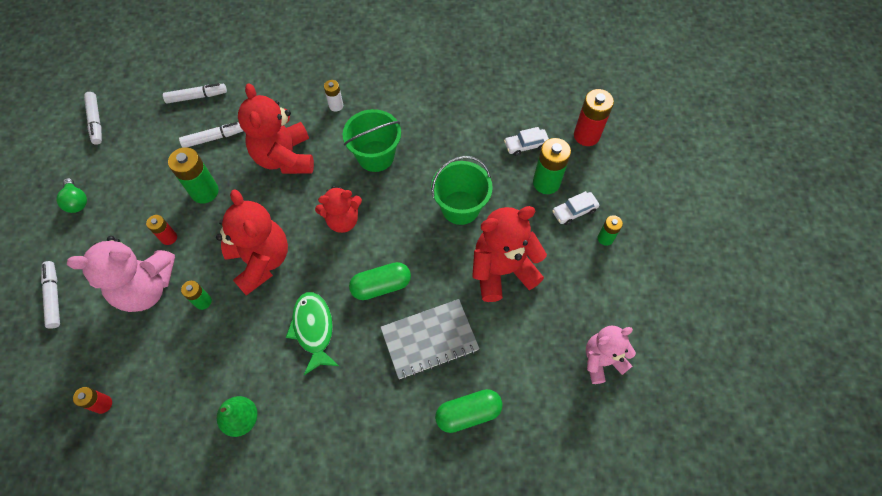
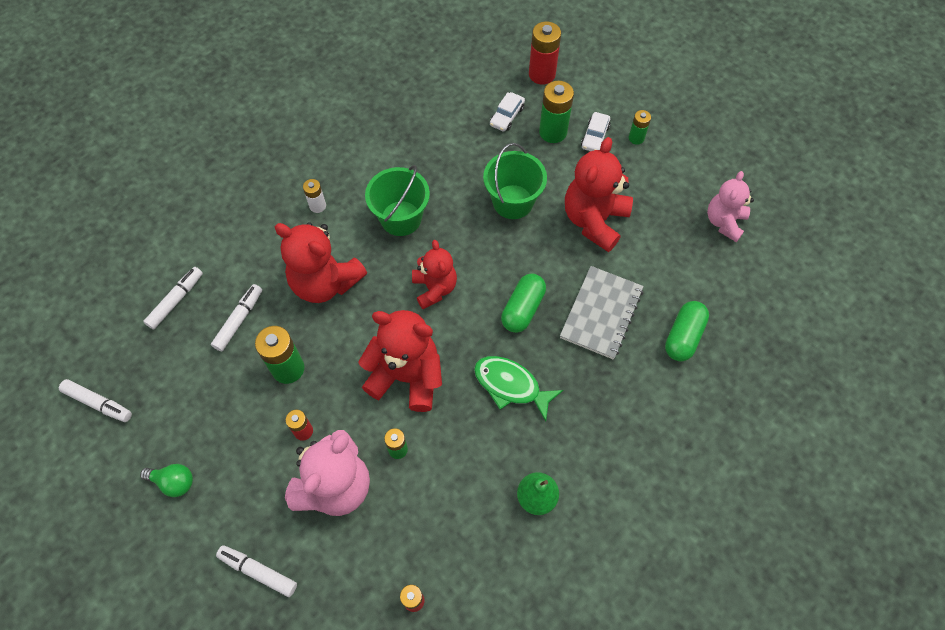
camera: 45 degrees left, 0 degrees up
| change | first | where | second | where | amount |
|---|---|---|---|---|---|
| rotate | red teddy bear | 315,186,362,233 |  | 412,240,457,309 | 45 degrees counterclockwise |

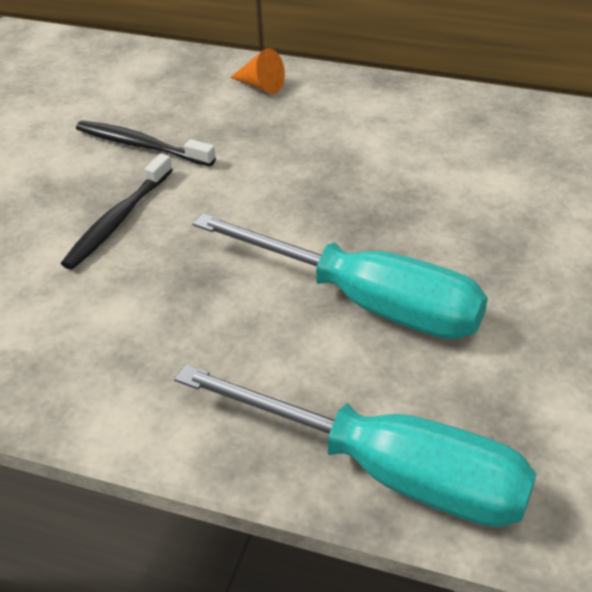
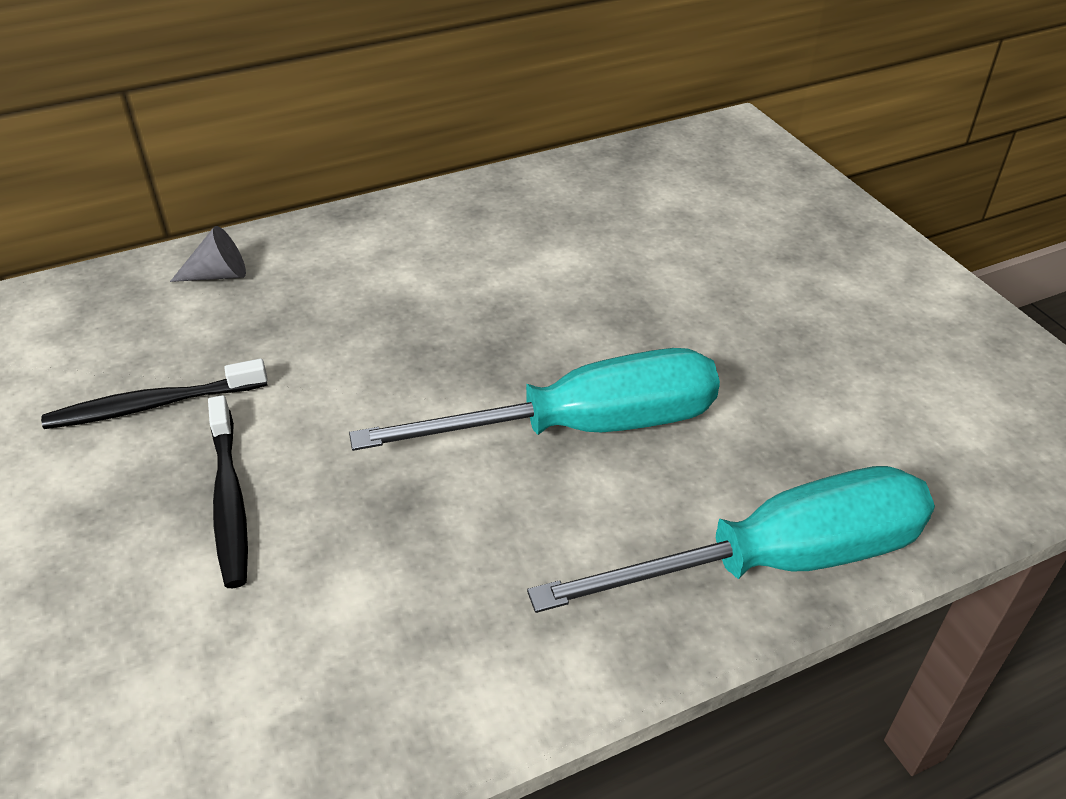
camera: 45 degrees left, 0 degrees up
| change | first | where | second | where | amount |
|---|---|---|---|---|---|
| recolor | orange cone | 230,48,285,94 | grey cone | 170,226,246,282 |  |

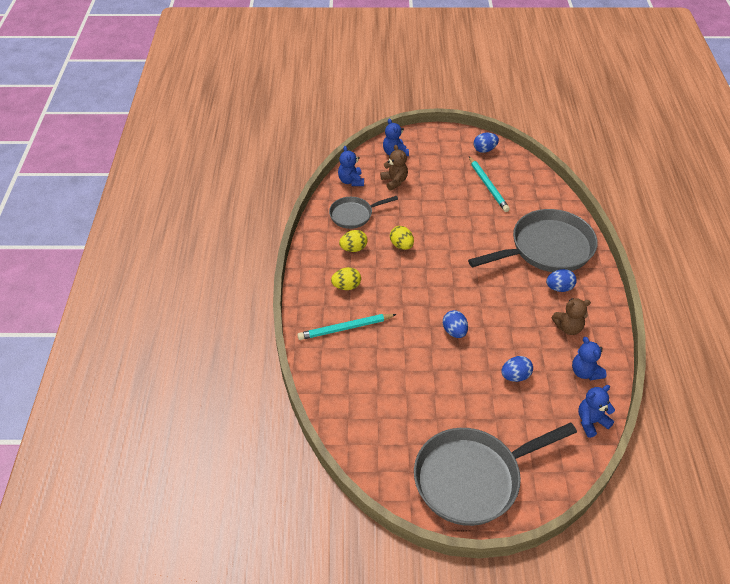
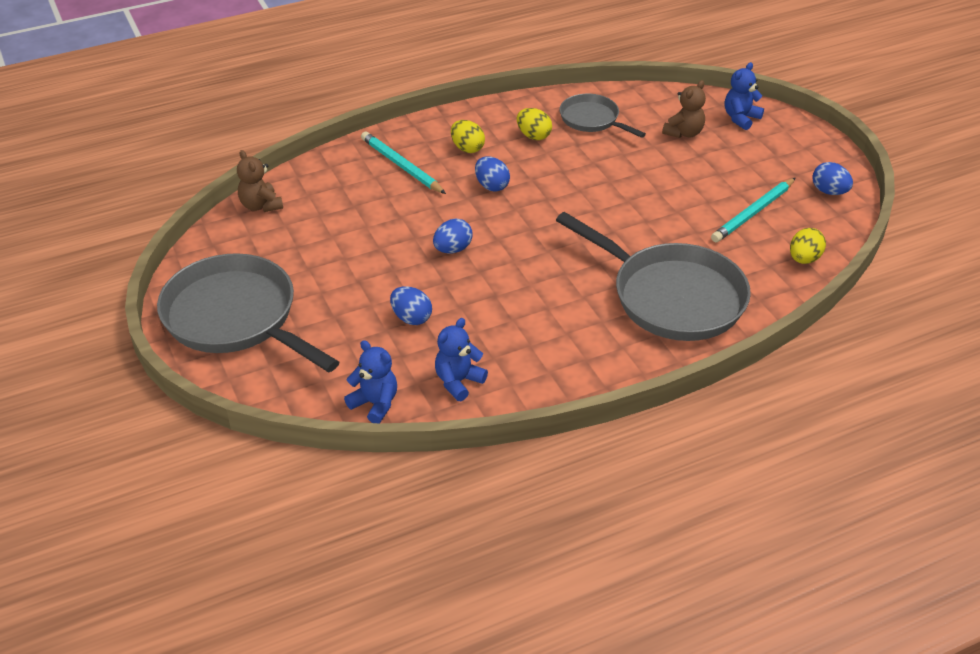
camera: 65 degrees right, 5 degrees down
| change | first | where | second | where | amount |
|---|---|---|---|---|---|
| move | brown teddy bear | 552,298,591,335 |  | 237,150,283,212 |  |
| move | blue egg | 546,269,576,292 |  | 475,156,510,192 |  |
| move | yellow egg | 390,226,414,250 |  | 790,228,826,264 |  |
| delete | blue teddy bear | 338,146,364,186 |  |  |  |

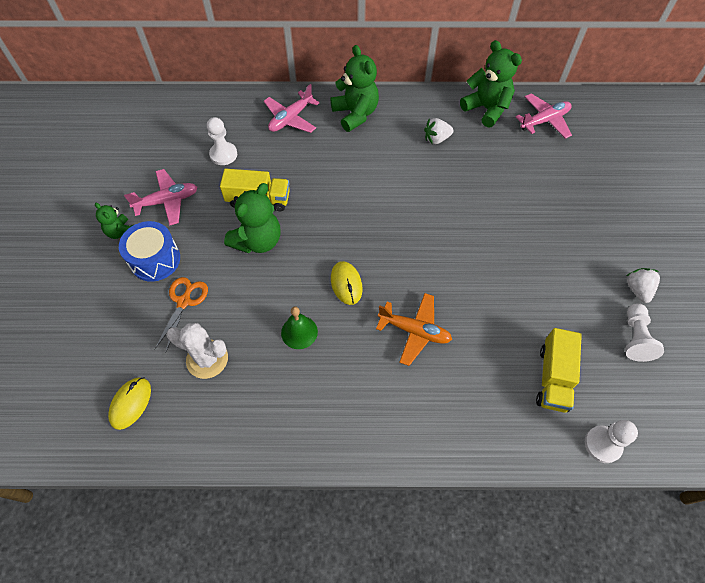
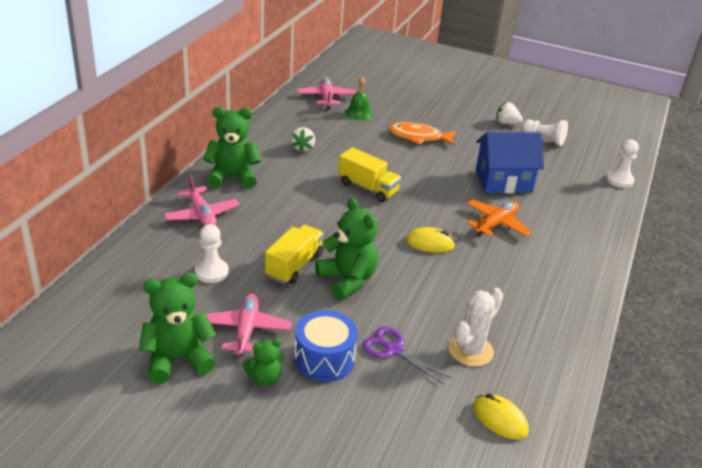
camera: 70 degrees left, 25 degrees down
| change | first | where | second | where | amount |
|---|---|---|---|---|---|
| move | green teddy bear | 460,40,522,128 |  | 139,273,216,383 |  |
| move | yellow truck | 536,328,582,412 |  | 338,147,402,202 |  |
| move | green bell | 281,307,318,349 |  | 345,76,373,120 |  |
| recolor | orange scissors | 154,277,208,353 | purple scissors | 362,327,451,384 |  |
| insert |  |  | orange fish | 389,122,457,146 |  |
| insert |  |  | blue house | 475,132,544,193 |  |

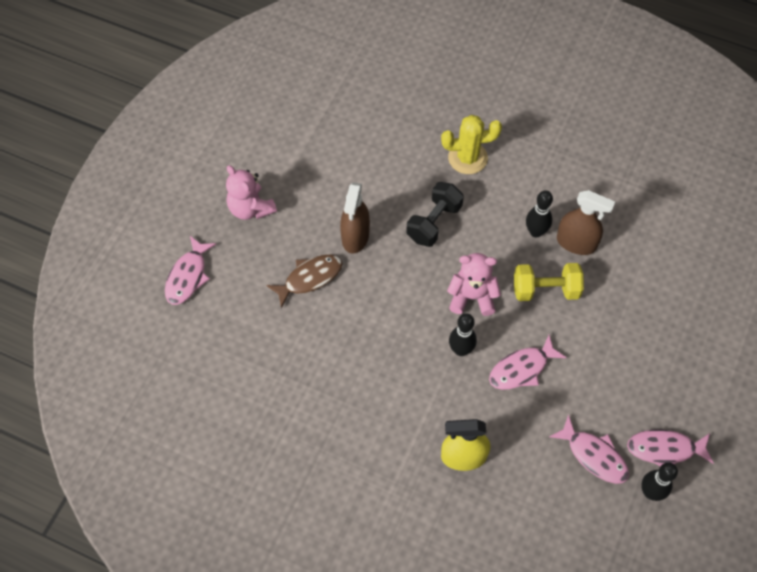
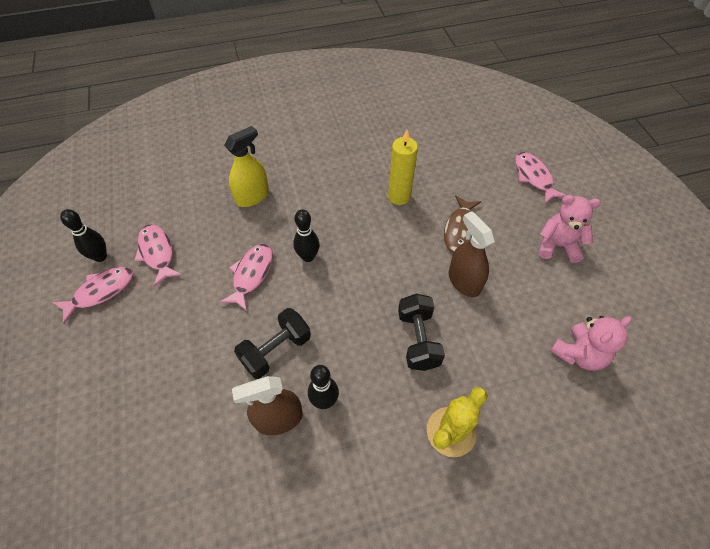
camera: 140 degrees right, 5 degrees down
| change | first | where | second | where | amount |
|---|---|---|---|---|---|
| rotate | pink fish | 549,414,629,484 |  | 134,224,182,287 | 60 degrees clockwise |
| recolor | yellow dumbbell | 514,263,584,301 | black dumbbell | 234,308,311,379 |  |
| insert |  |  | yellow candle | 388,130,418,205 |  |
| move | pink teddy bear | 447,253,501,316 |  | 550,316,632,371 |  |

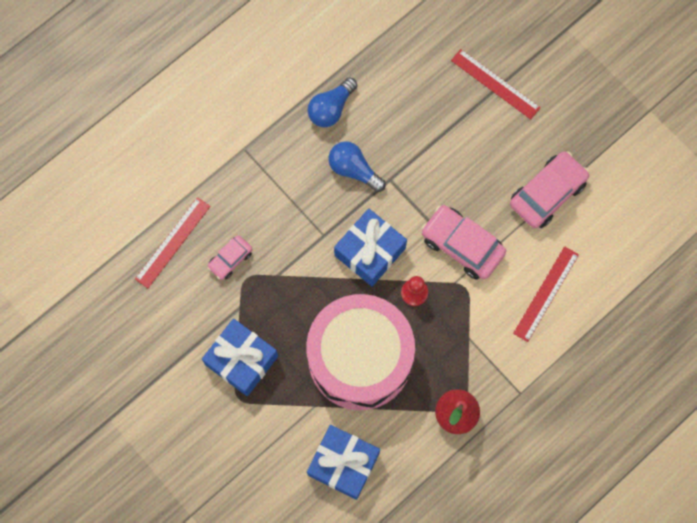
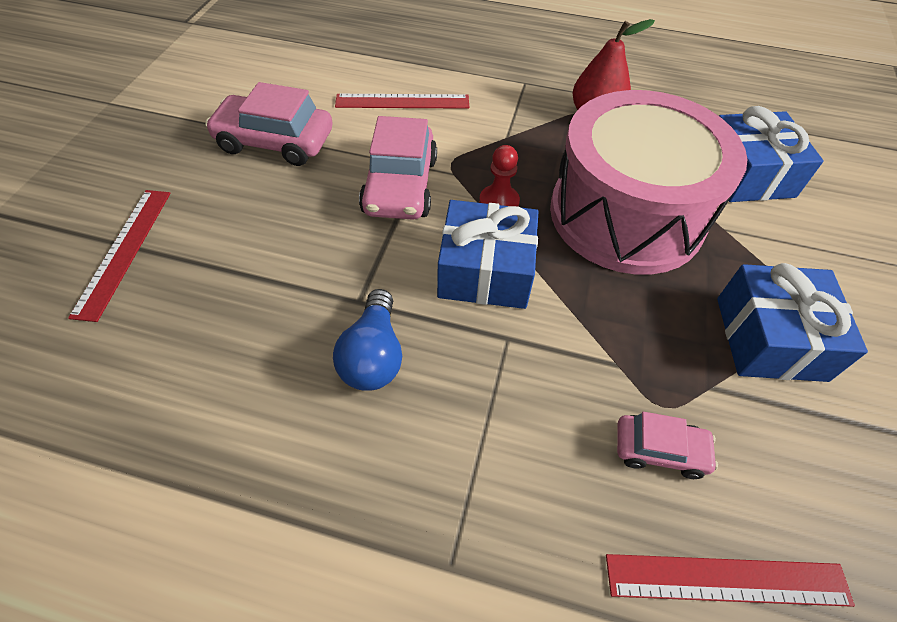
camera: 125 degrees left, 20 degrees down
| change | first | where | second | where | amount |
|---|---|---|---|---|---|
| delete | blue light bulb | 307,77,357,127 |  |  |  |

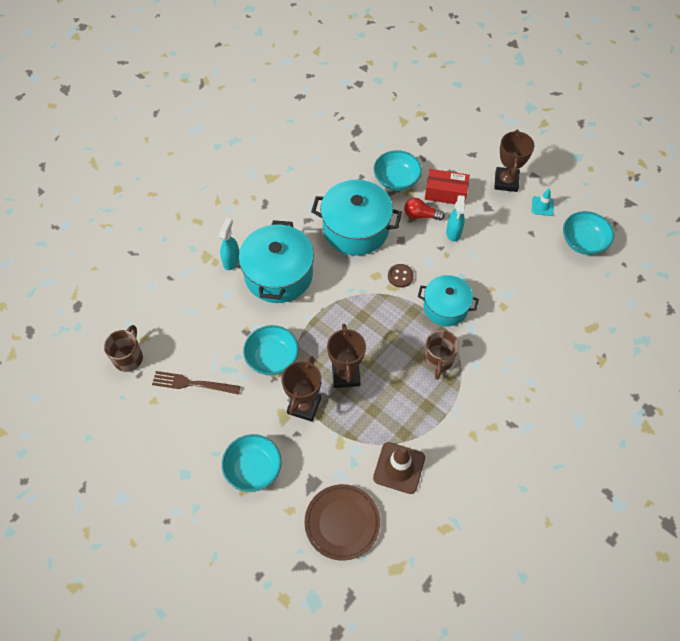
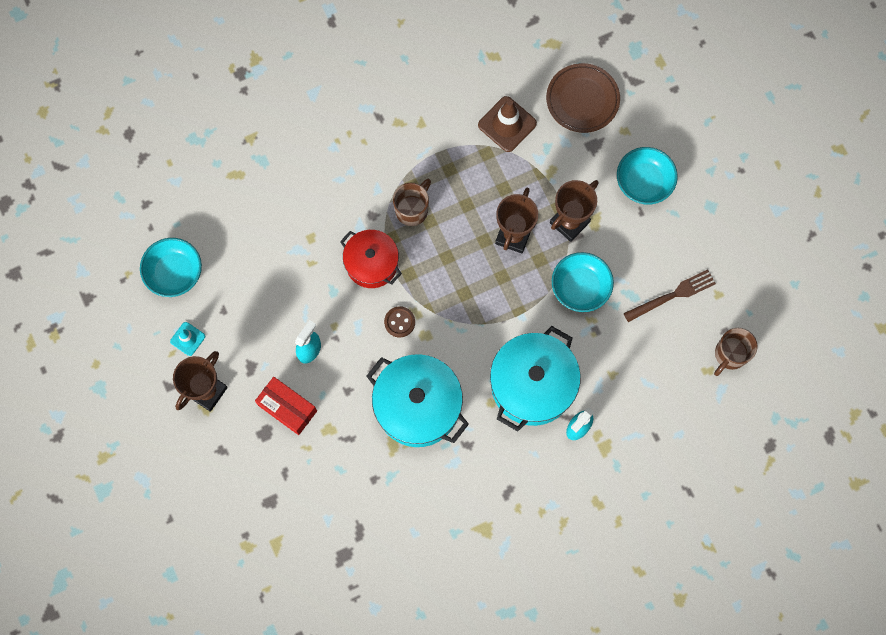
camera: 155 degrees left, 15 degrees up
| change | first | where | second | where | amount |
|---|---|---|---|---|---|
| recolor | turquoise pot | 418,275,479,326 | red pot | 340,230,402,288 |  |
| rotate | brown fork | 152,371,241,395 |  | 624,270,716,322 | 60 degrees counterclockwise |
| delete | turquoise bowl | 373,150,422,191 |  |  |  |
| delete | red light bulb | 404,198,445,220 |  |  |  |

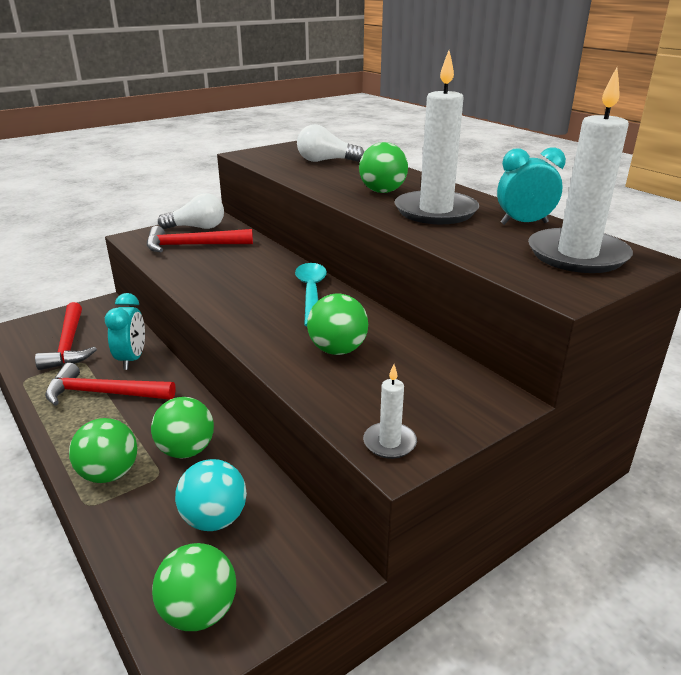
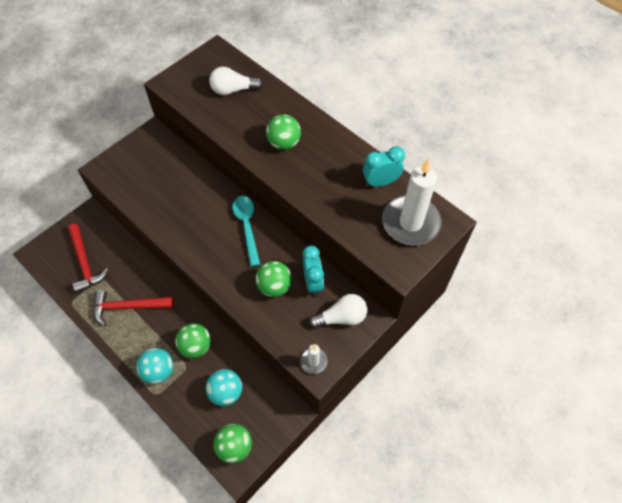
camera: 10 degrees left, 30 degrees up
| change | first | where | second | where | amount |
|---|---|---|---|---|---|
| recolor | green ball | 69,418,137,483 | turquoise ball | 137,348,173,384 |  |
| move | turquoise clock | 105,293,145,370 |  | 302,245,324,296 |  |
| move | white light bulb | 158,193,224,229 |  | 309,294,367,329 |  |
| delete | red hammer | 147,226,253,252 |  |  |  |
| delete | white candle | 394,51,479,224 |  |  |  |

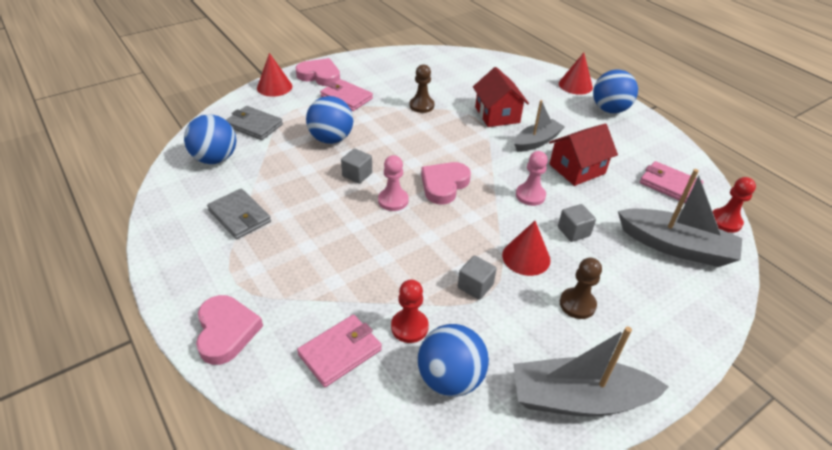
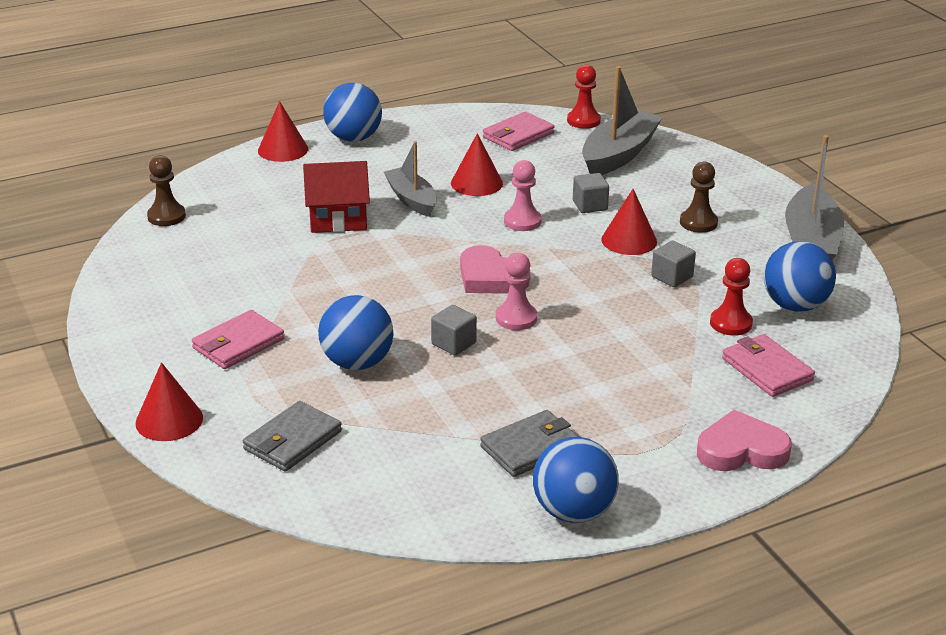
camera: 80 degrees left, 10 degrees down
| change | first | where | second | where | amount |
|---|---|---|---|---|---|
| move | brown pawn | 410,64,434,113 |  | 147,155,186,226 |  |
| replace | red house | 549,123,618,186 | red cone | 451,133,503,196 |  |
| move | blue ball | 184,115,236,164 |  | 533,437,619,523 |  |
| delete | pink heart | 296,58,340,86 |  |  |  |

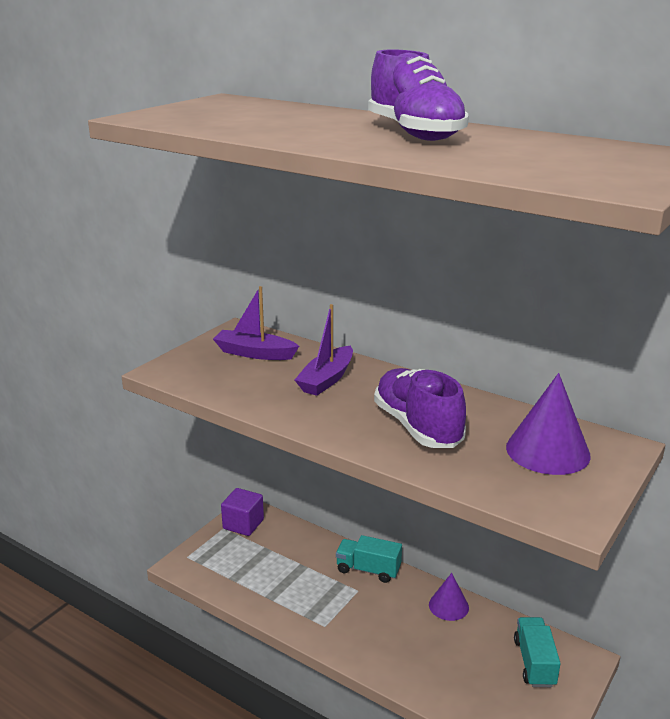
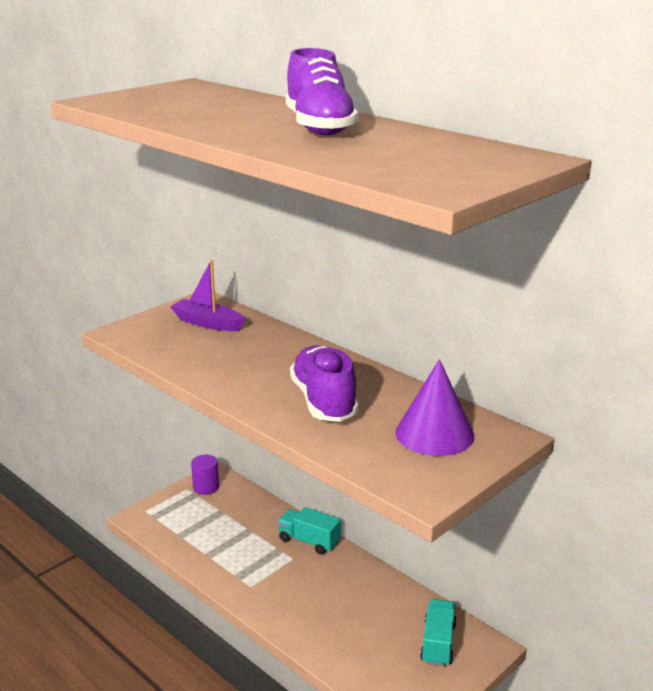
camera: 10 degrees right, 0 degrees up
| change | first | where | second | where | amount |
|---|---|---|---|---|---|
| replace | purple cube | 221,488,264,536 | purple cylinder | 191,455,219,495 |  |
| delete | purple boat | 295,304,353,396 |  |  |  |
| delete | purple cone | 429,573,469,621 |  |  |  |

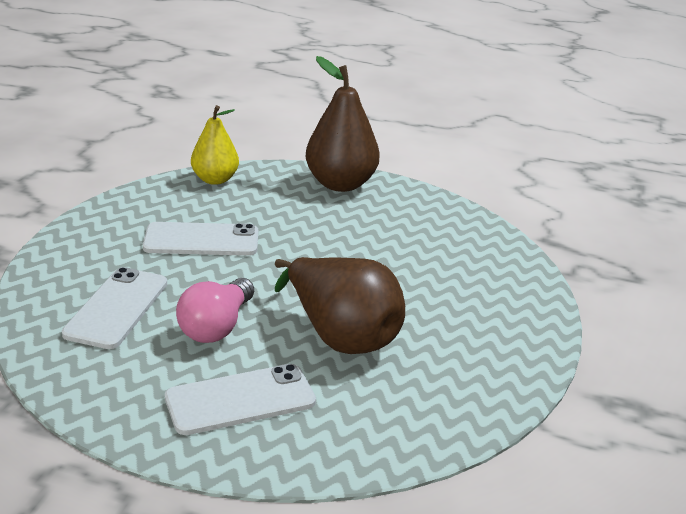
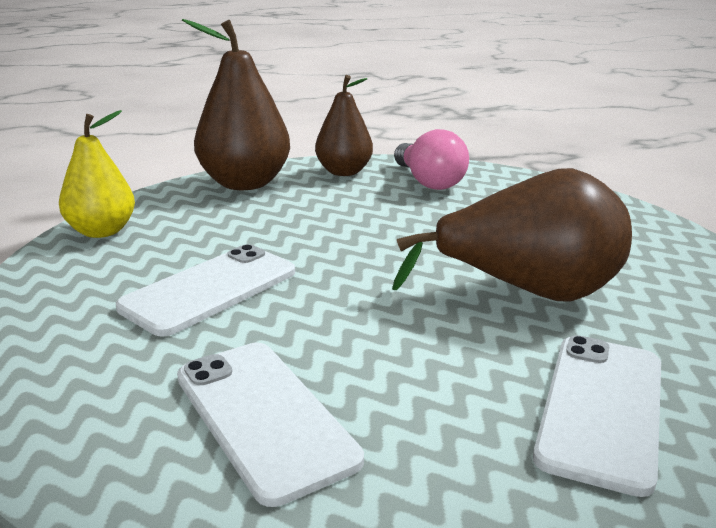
camera: 45 degrees left, 5 degrees down
| change | first | where | second | where | amount |
|---|---|---|---|---|---|
| insert |  |  | brown pear | 315,75,373,176 |  |
| move | pink light bulb | 176,278,254,343 |  | 394,129,469,190 |  |

